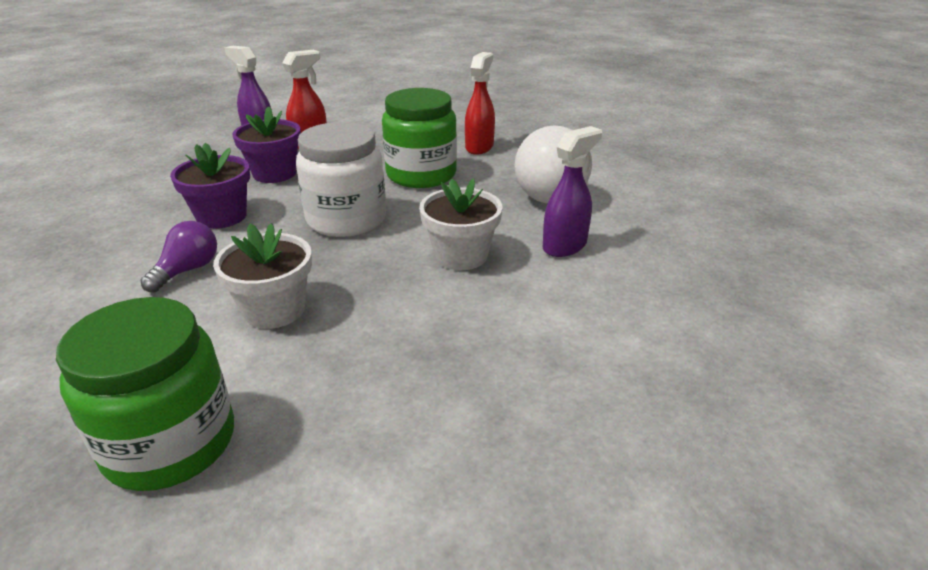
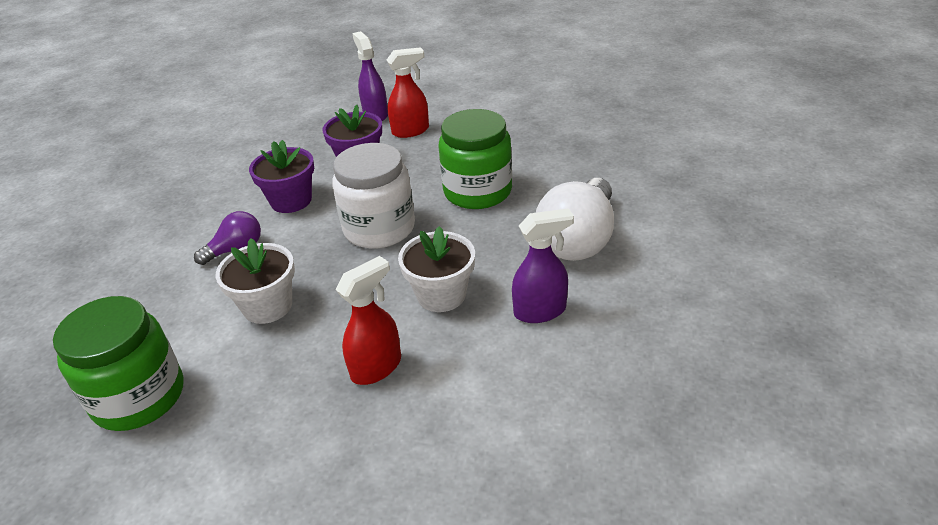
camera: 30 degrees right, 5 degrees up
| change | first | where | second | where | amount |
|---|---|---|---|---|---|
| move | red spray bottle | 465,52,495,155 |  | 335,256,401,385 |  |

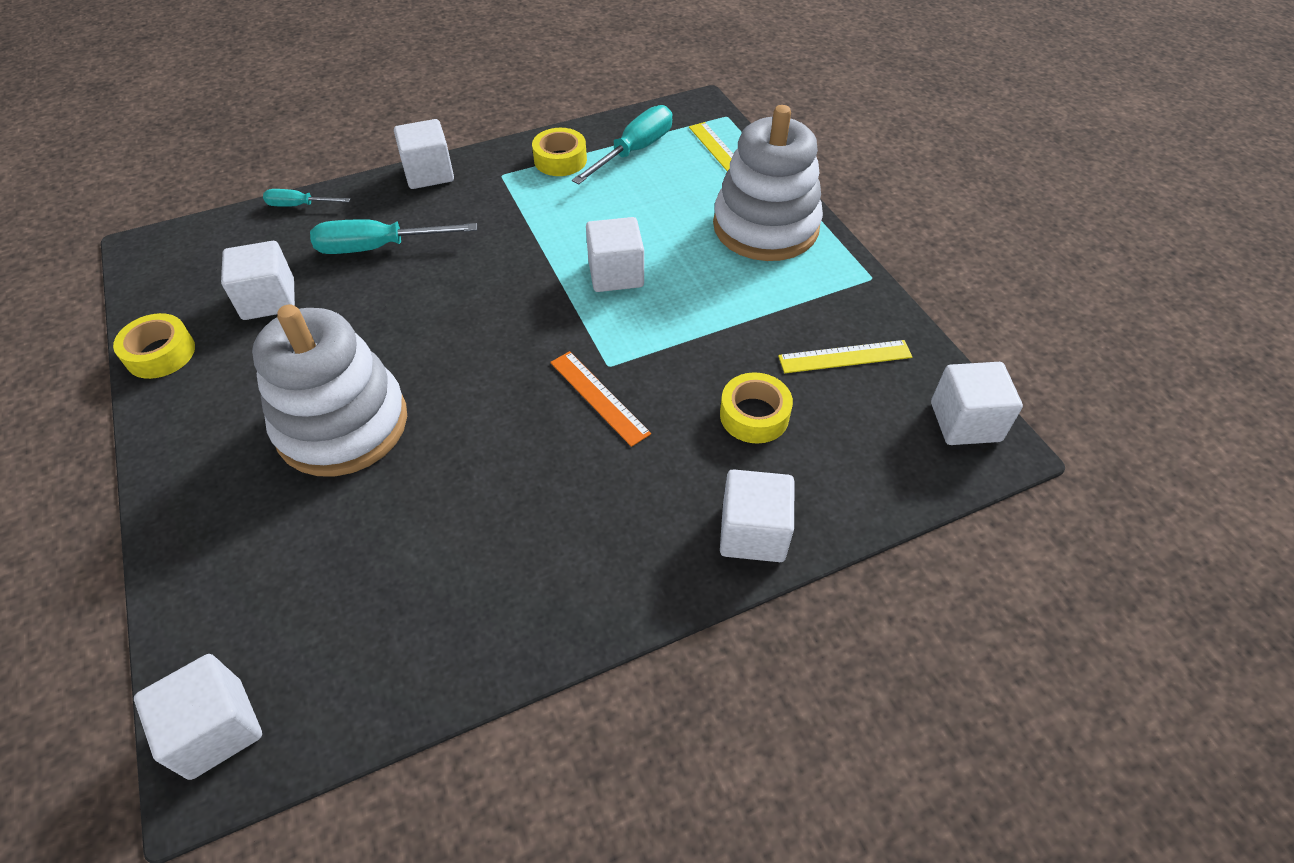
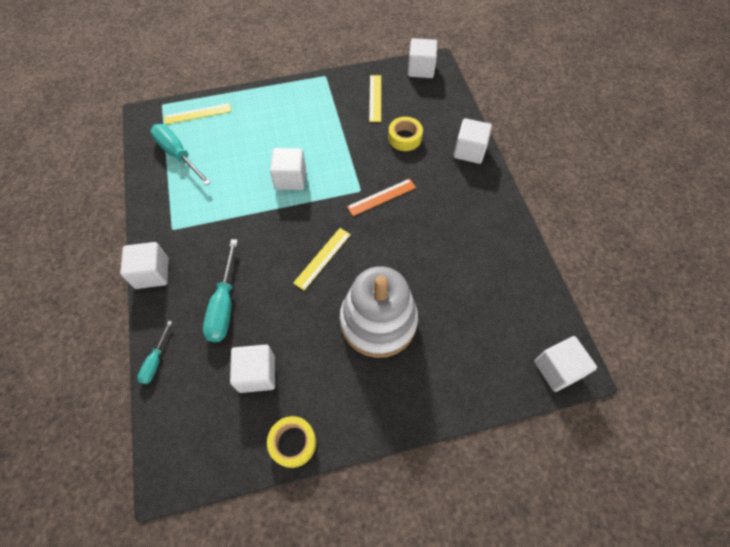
camera: 80 degrees left, 10 degrees up
| change | first | where | second | where | amount |
|---|---|---|---|---|---|
| insert |  |  | yellow ruler | 293,228,351,291 |  |
| delete | yellow tape | 532,128,587,176 |  |  |  |
| delete | white stacking toy | 713,105,823,261 |  |  |  |

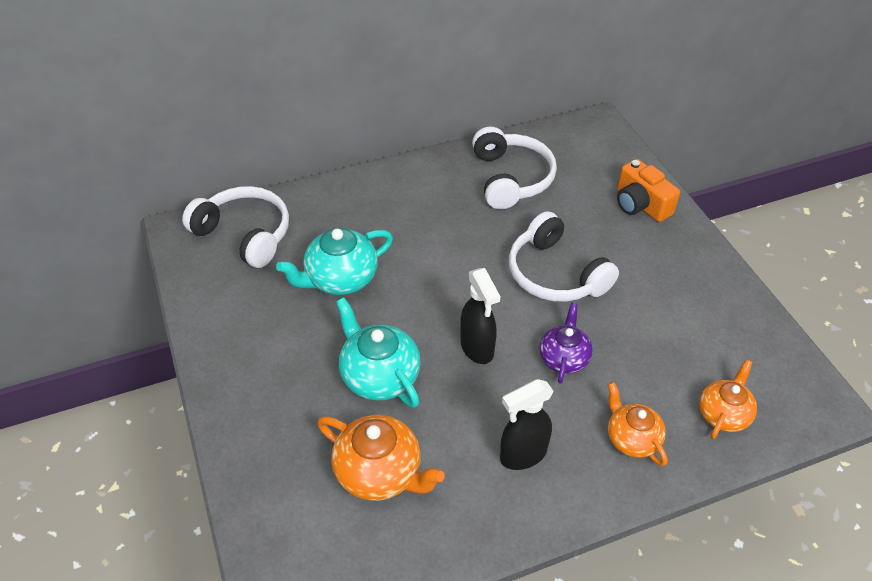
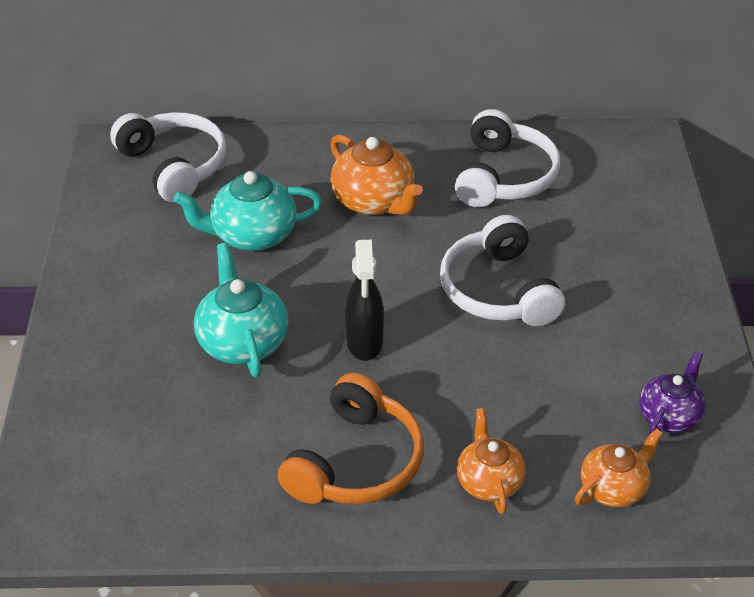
camera: 20 degrees right, 5 degrees down
| change | first | where | second | where | amount |
|---|---|---|---|---|---|
| replace | black spray bottle | 500,379,554,470 | orange headphones | 278,373,424,504 |  |
| move | orange teapot | 317,415,445,501 |  | 330,134,423,215 |  |
| move | purple teapot | 540,303,593,384 |  | 639,351,706,435 |  |
| delete | orange camera | 617,159,680,222 |  |  |  |

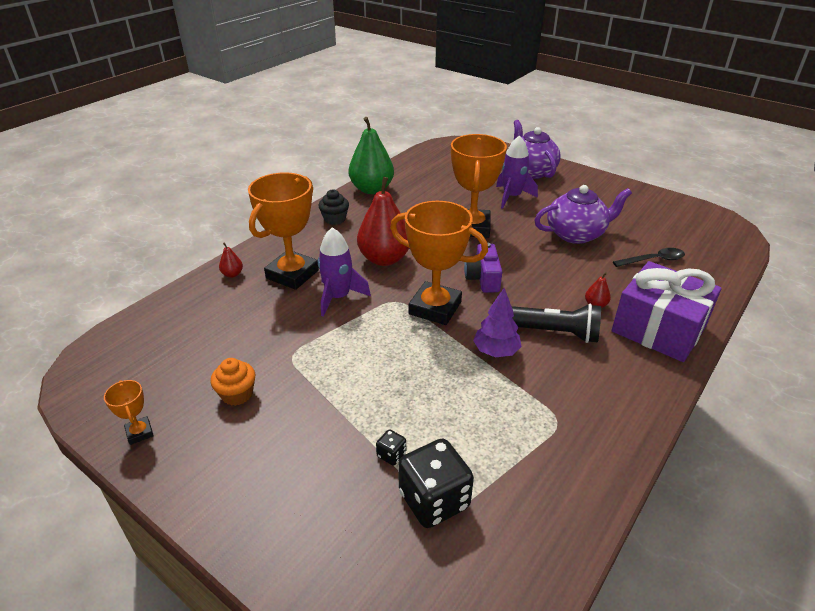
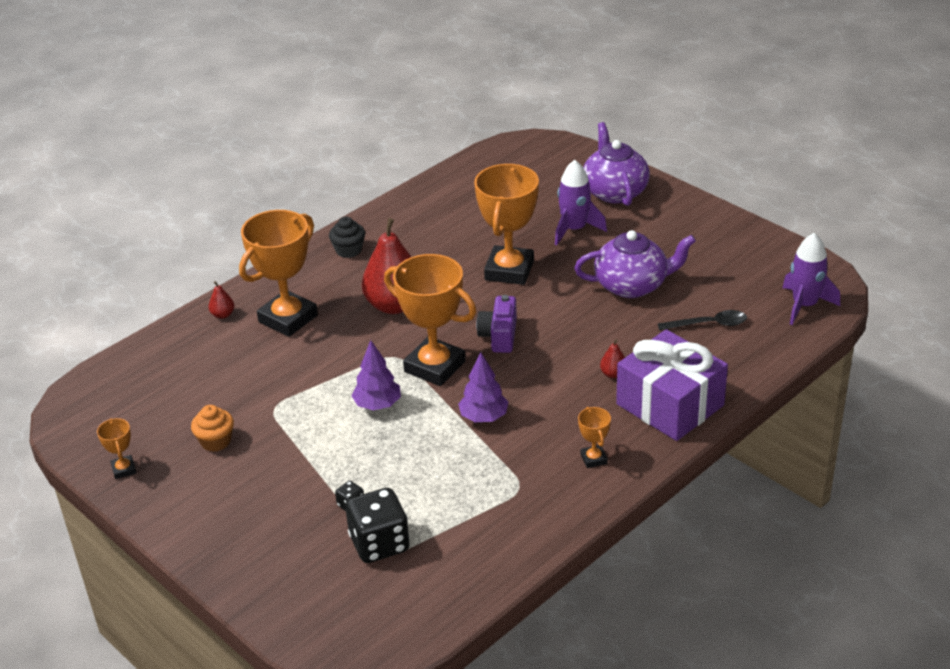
camera: 10 degrees right, 0 degrees up
| change | first | where | second | where | amount |
|---|---|---|---|---|---|
| insert |  |  | purple tree | 352,340,401,410 |  |
| insert |  |  | orange trophy | 578,407,611,468 |  |
| move | purple rocket | 318,227,371,317 |  | 782,233,840,325 |  |
| delete | green pear | 349,117,394,194 |  |  |  |
| delete | black flashlight | 512,304,601,343 |  |  |  |

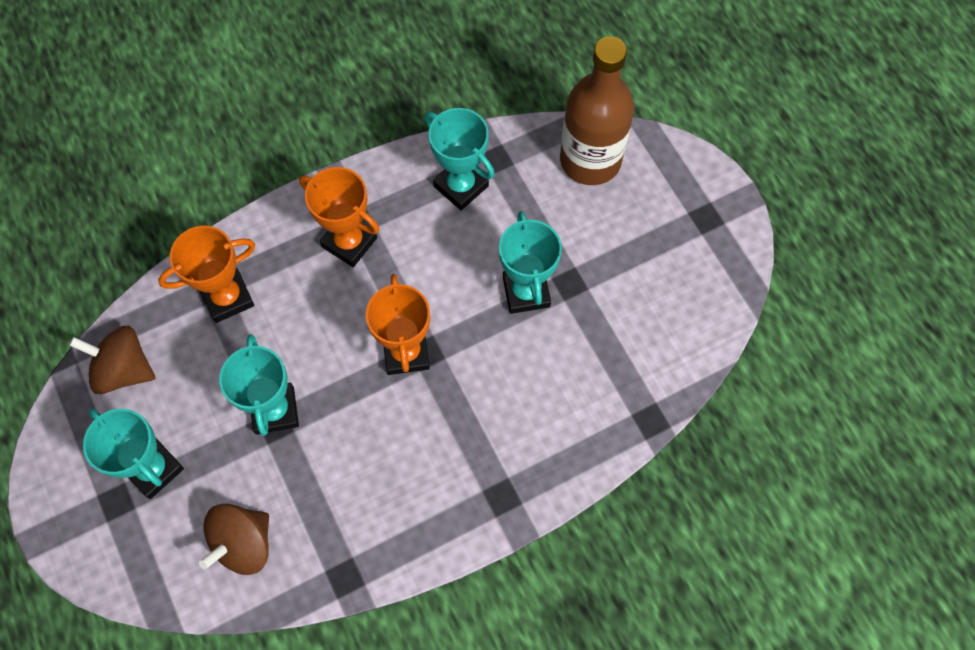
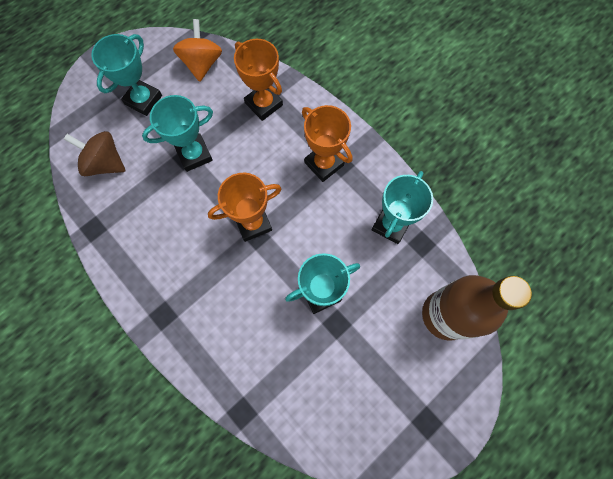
camera: 75 degrees right, 5 degrees up
| change | first | where | second | where | amount |
|---|---|---|---|---|---|
| recolor | brown spinning top | 69,326,156,394 | orange spinning top | 173,19,222,82 |  |
| rotate | orange trophy | 299,167,379,267 |  | 302,105,353,182 | 60 degrees counterclockwise |

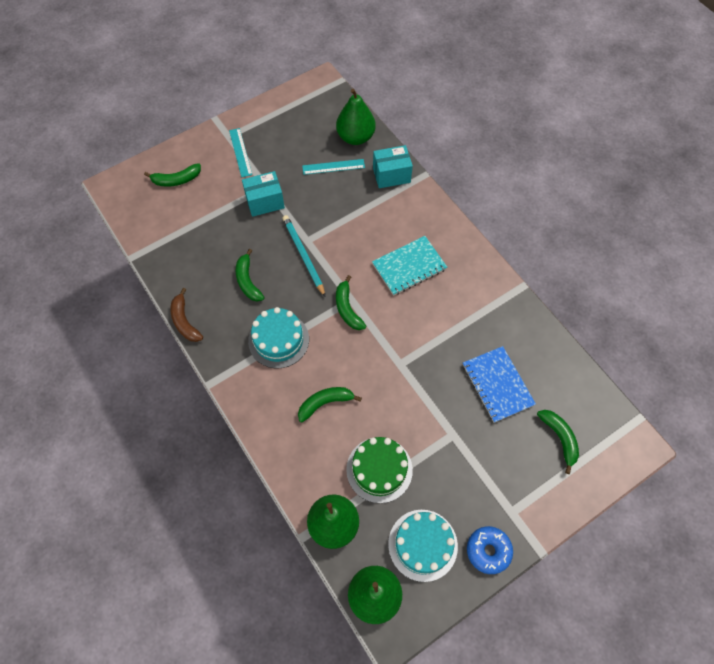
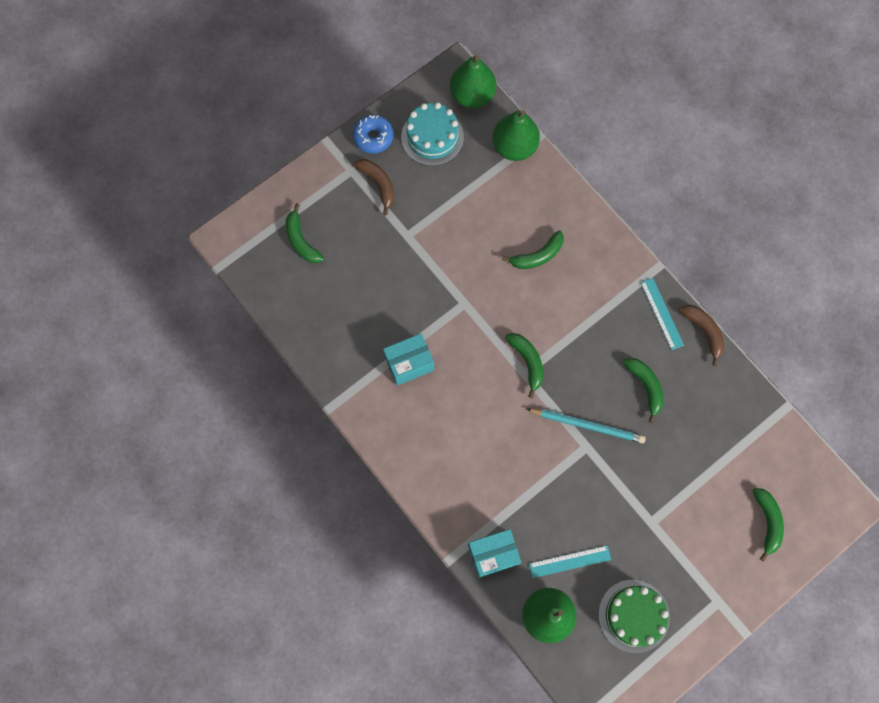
camera: 175 degrees right, 10 degrees up
| change | first | where | second | where | amount |
|---|---|---|---|---|---|
| insert |  |  | brown banana | 353,159,395,215 |  |
| move | turquoise box | 242,171,285,217 |  | 383,334,434,386 |  |
| rotate | turquoise pencil | 282,215,325,297 |  | 527,408,646,443 | 45 degrees counterclockwise |
| move | green cake | 346,437,413,503 |  | 598,580,670,653 |  |
| move | turquoise ruler | 229,128,252,177 |  | 640,278,684,350 |  |
| rotate | green banana | 144,163,201,187 |  | 752,488,784,562 | 105 degrees clockwise |
| delete | turquoise cake | 248,307,309,368 |  |  |  |
| delete | turquoise notebook | 372,236,447,296 |  |  |  |
| delete | blue notebook | 463,346,536,423 |  |  |  |

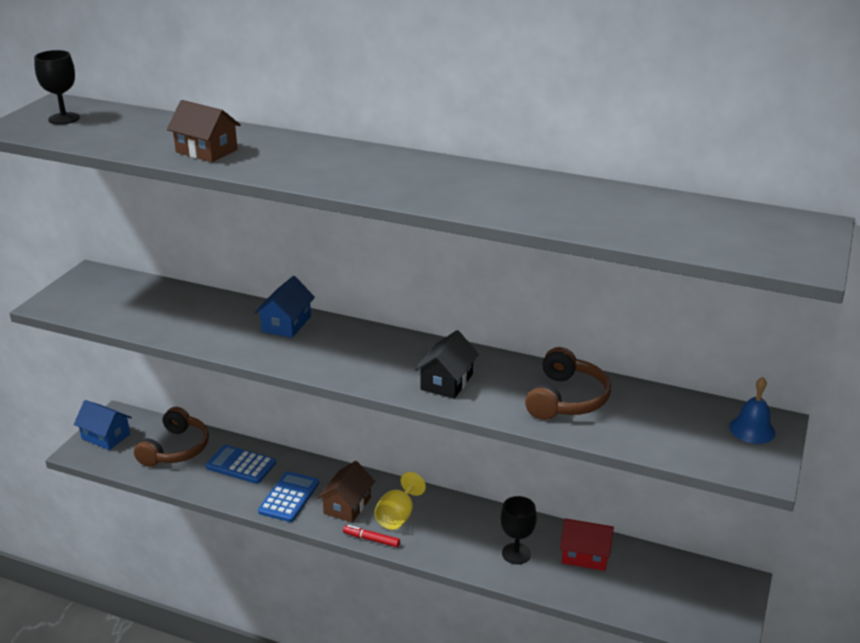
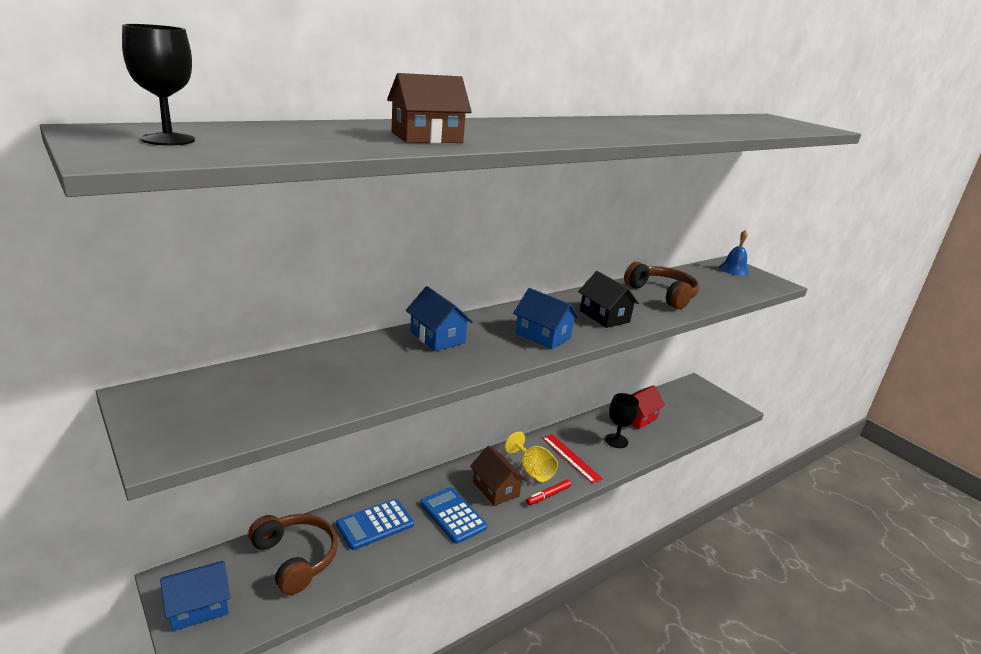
camera: 60 degrees left, 5 degrees down
| change | first | where | second | where | amount |
|---|---|---|---|---|---|
| insert |  |  | blue house | 513,288,579,349 |  |
| insert |  |  | red ruler | 542,434,603,484 |  |

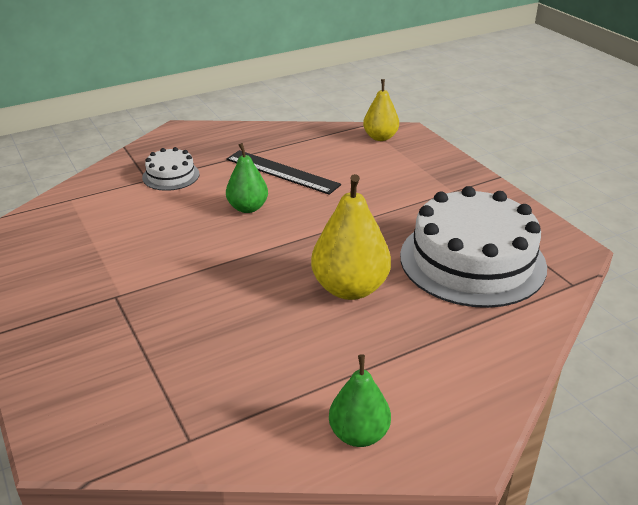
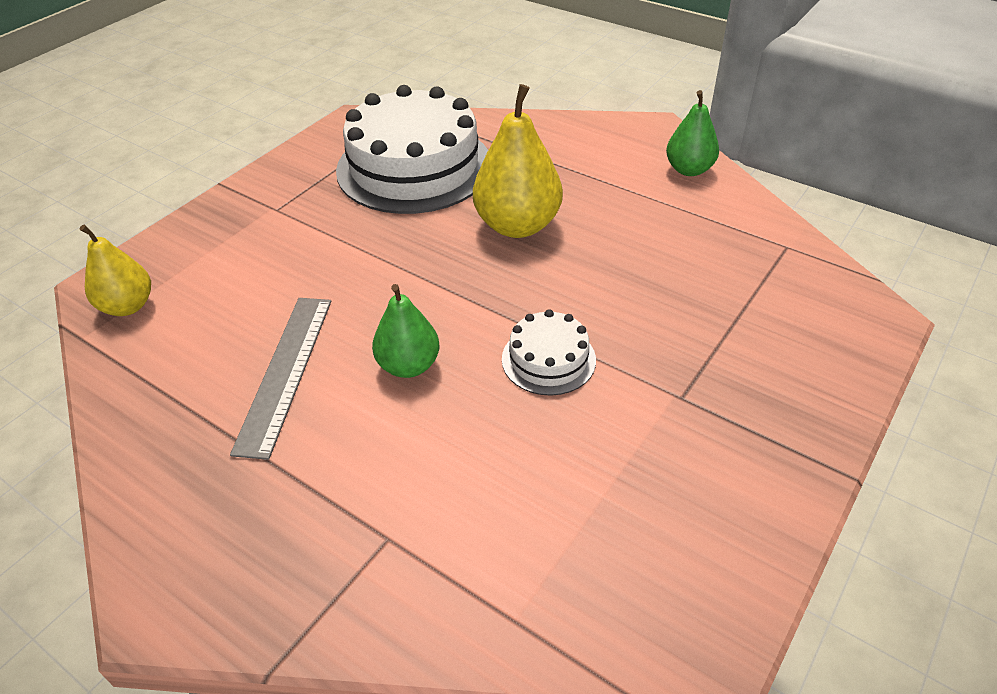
camera: 115 degrees left, 10 degrees up
| change | first | where | second | where | amount |
|---|---|---|---|---|---|
| recolor | black ruler | 226,150,341,195 | grey ruler | 230,298,331,460 |  |
| move | white cake | 142,147,200,191 |  | 502,309,596,396 |  |

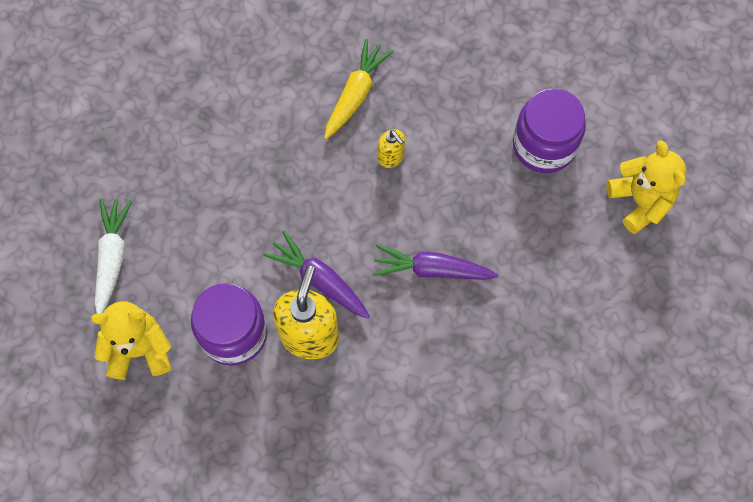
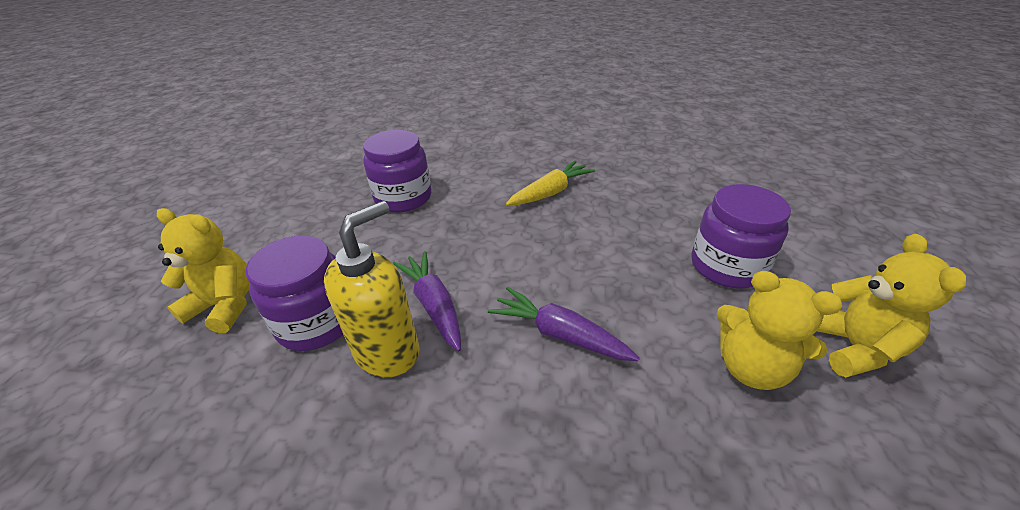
camera: 25 degrees right, 30 degrees down
| change | first | where | second | where | amount |
|---|---|---|---|---|---|
| insert |  |  | purple jar | 363,130,431,213 |  |
| insert |  |  | yellow teddy bear | 716,271,842,390 |  |
| delete | white carrot | 95,199,132,313 |  |  |  |
| delete | yellow soap dispenser | 378,129,405,168 |  |  |  |

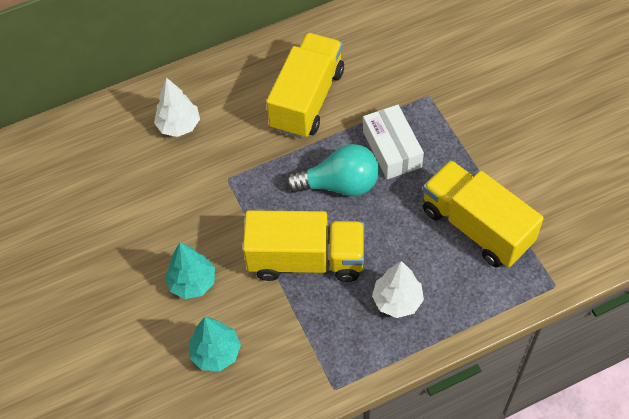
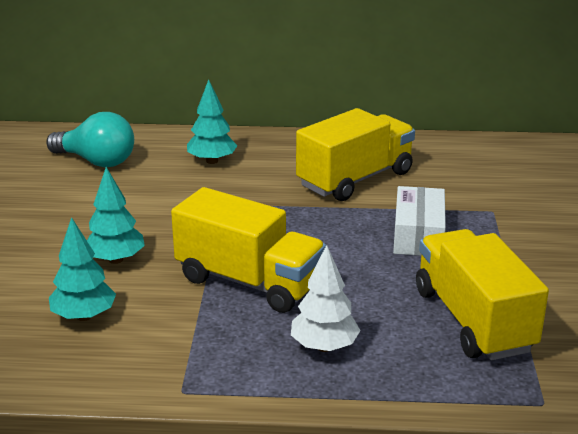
camera: 25 degrees right, 30 degrees down
| change | first | where | second | where | amount |
|---|---|---|---|---|---|
| move | turquoise light bulb | 286,144,379,196 |  | 46,112,134,167 |  |
| recolor | white tree | 154,77,200,137 | turquoise tree | 187,79,237,164 |  |

